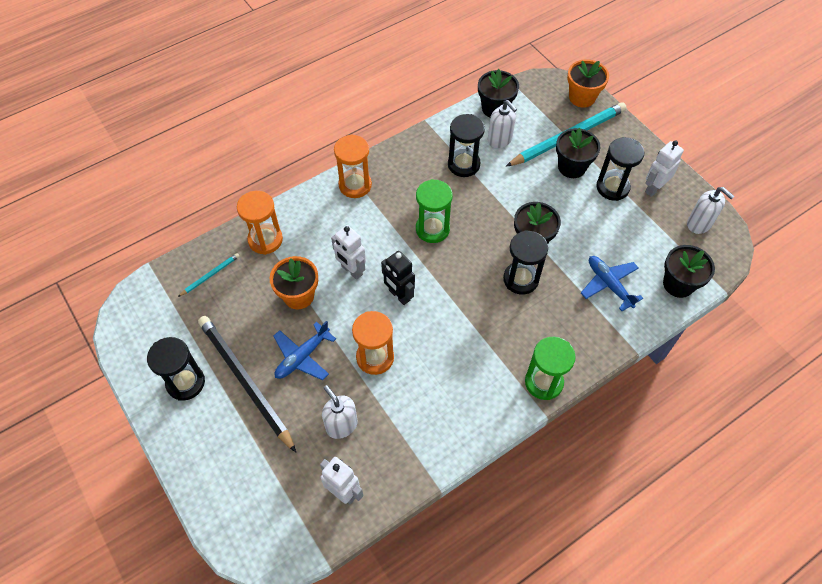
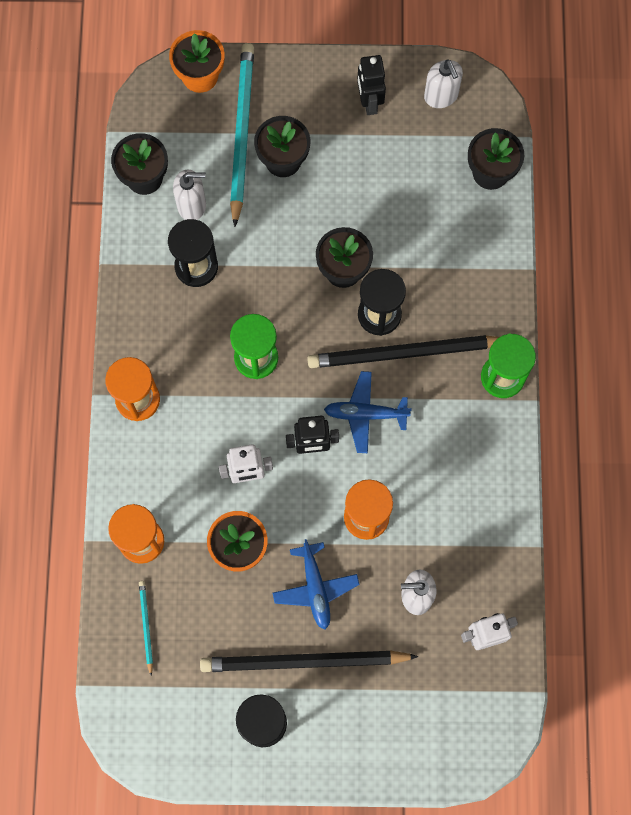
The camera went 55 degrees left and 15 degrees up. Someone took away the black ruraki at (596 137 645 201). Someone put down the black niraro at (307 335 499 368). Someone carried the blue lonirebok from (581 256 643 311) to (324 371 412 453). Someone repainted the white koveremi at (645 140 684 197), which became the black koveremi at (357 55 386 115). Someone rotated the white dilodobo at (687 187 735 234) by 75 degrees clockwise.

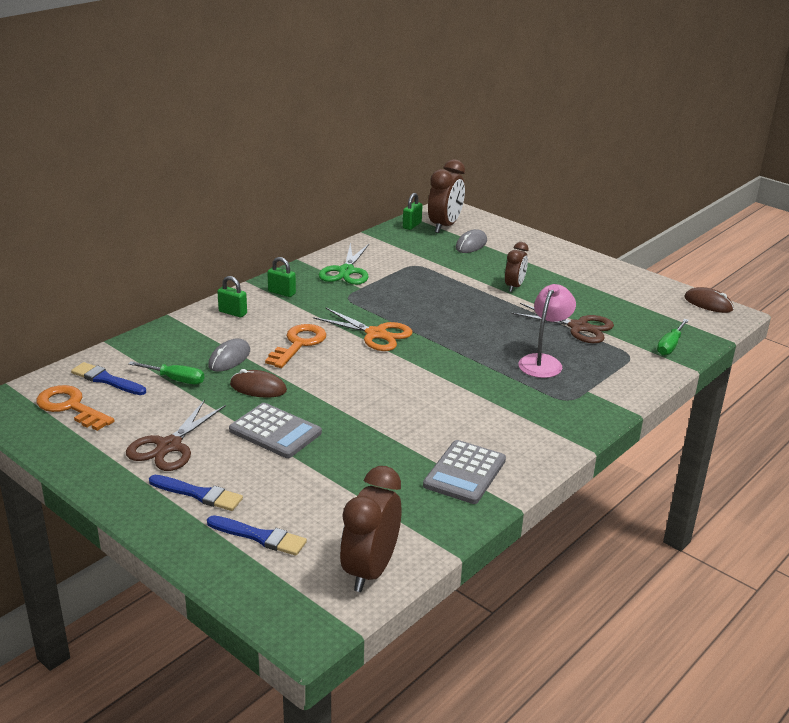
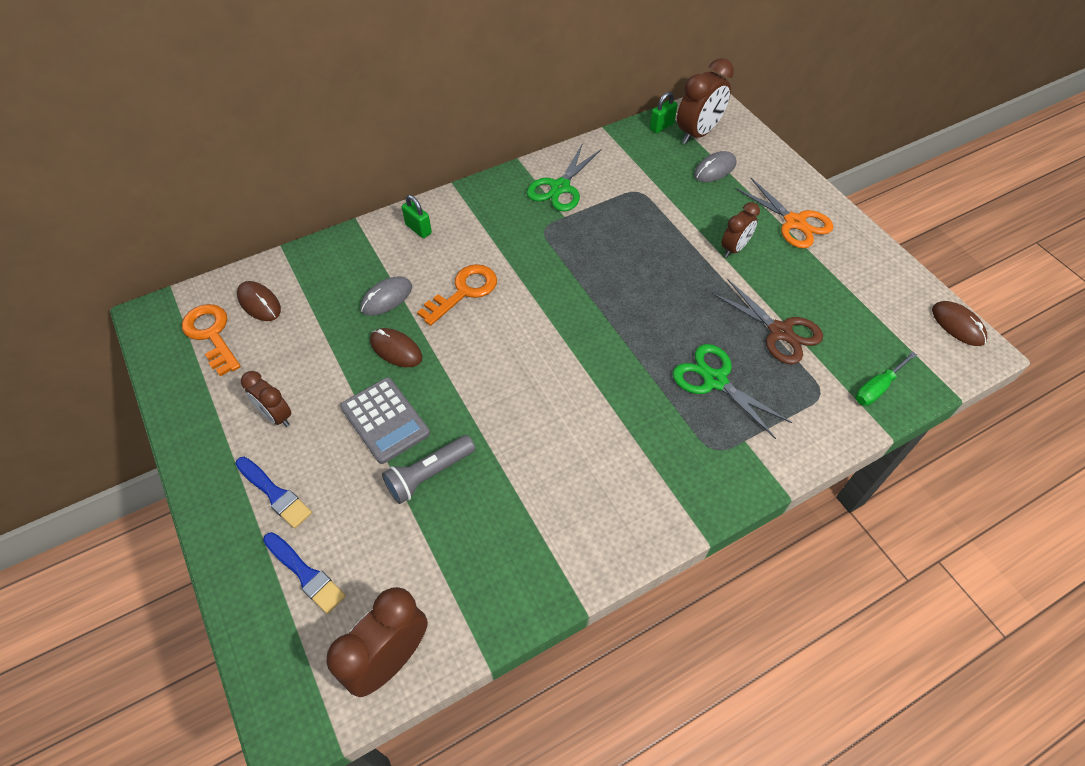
The camera went 20 degrees right and 25 degrees up. Someone took away the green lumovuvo at (128 361 204 384). Someone took away the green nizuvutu at (267 257 296 297). Someone took away the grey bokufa at (423 440 506 504). Someone put down the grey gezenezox at (382 435 475 504). Someone carried the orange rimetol from (313 308 413 351) to (735 177 833 248). Someone swapped the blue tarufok at (71 362 146 395) for the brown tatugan at (237 281 281 321). Someone swapped the brown rimetol at (126 400 226 471) for the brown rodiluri at (241 371 291 427). Someone swapped the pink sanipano at (518 284 576 378) for the green rimetol at (672 344 792 439).

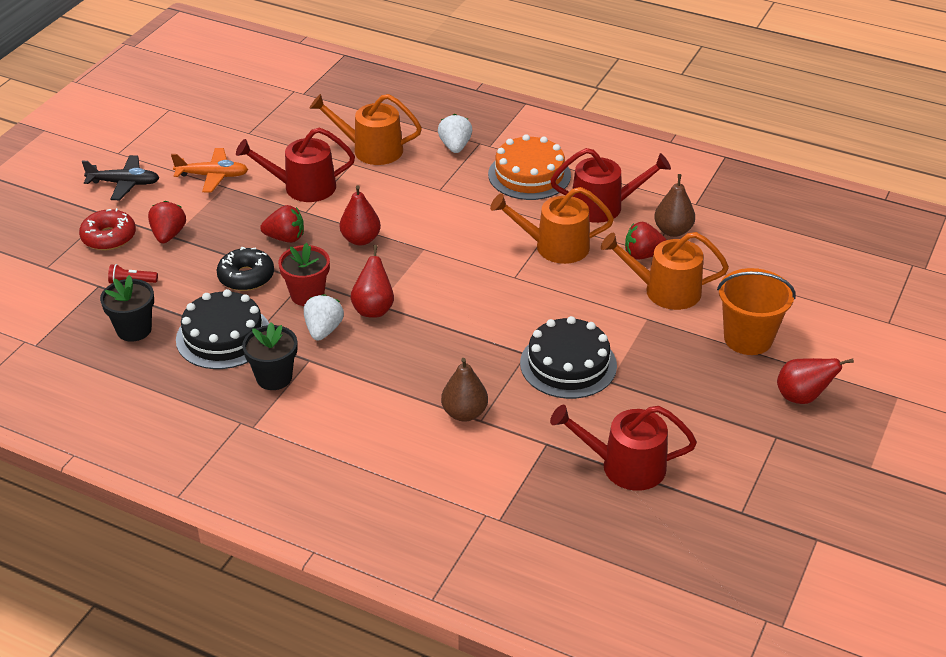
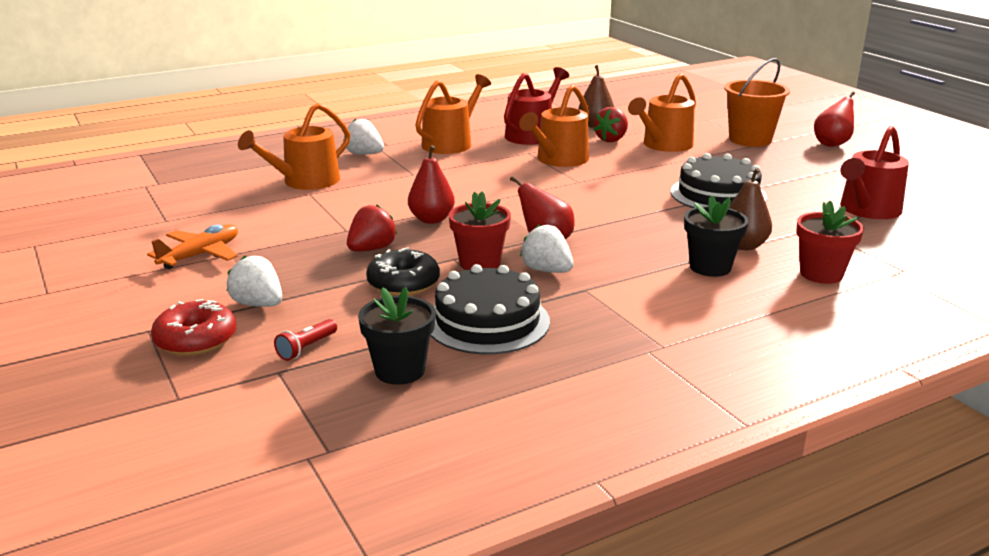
The camera went 55 degrees left and 15 degrees down. Someone took away the black lonirebok at (82 155 159 200). Someone took away the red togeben at (236 127 355 202). Someone put down the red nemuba at (796 201 864 284). Someone carried the black nemuba from (242 322 297 390) to (684 196 748 277). Someone swapped the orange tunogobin at (488 134 571 200) for the orange togeben at (415 74 491 154). Someone repainted the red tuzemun at (148 201 186 243), which became the white tuzemun at (227 256 282 307).

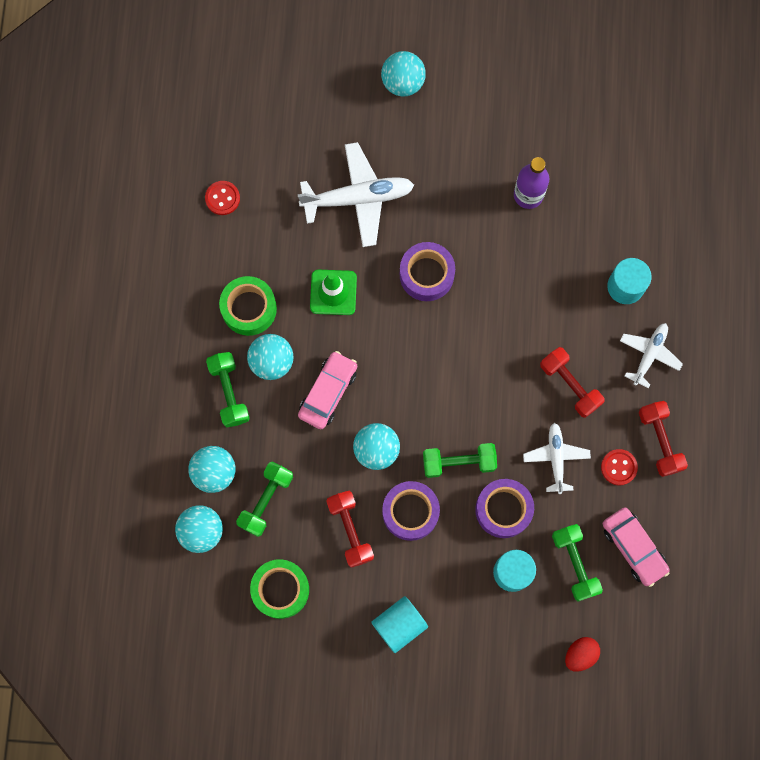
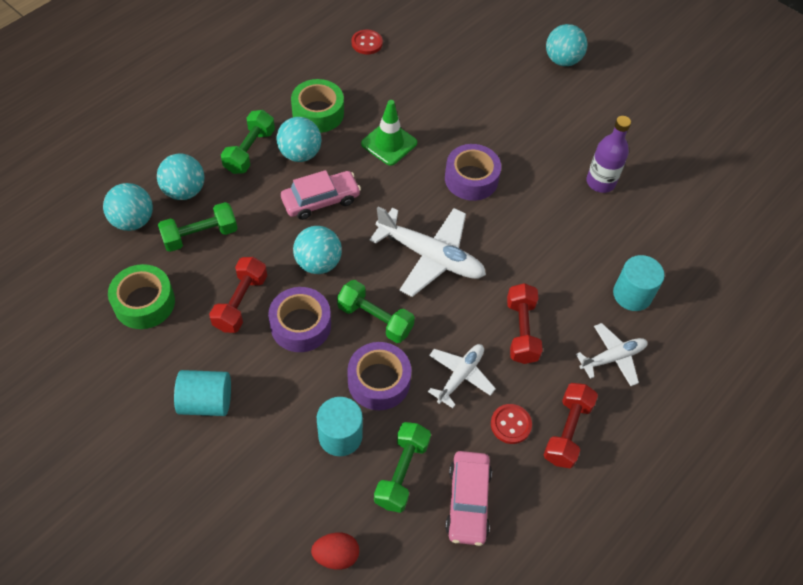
The camera went 35 degrees right and 20 degrees down. Someone carried the white lonirebok from (298 142 414 247) to (370 206 486 297).

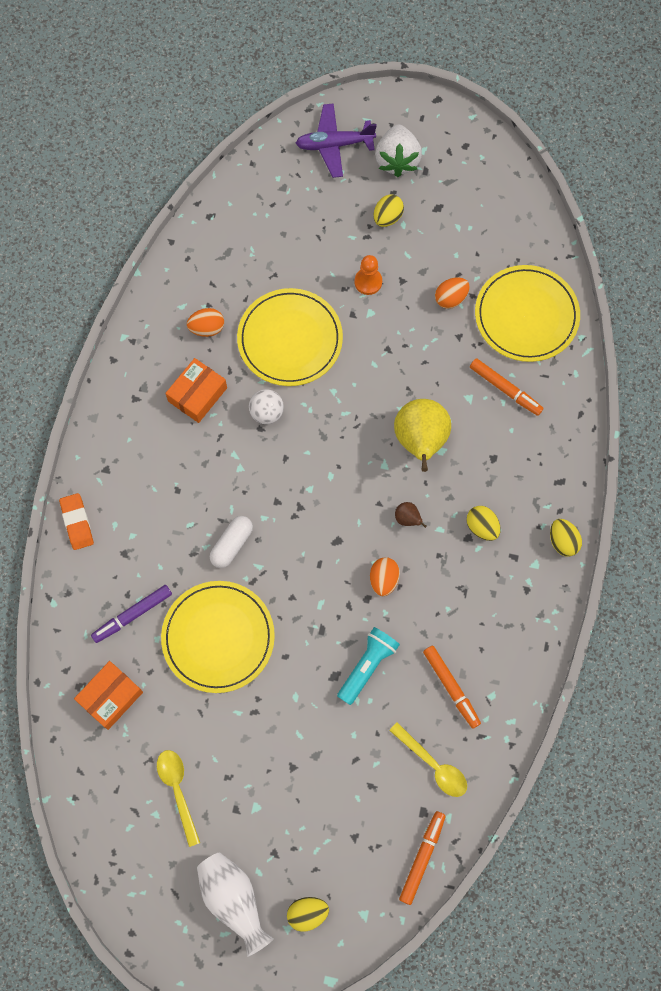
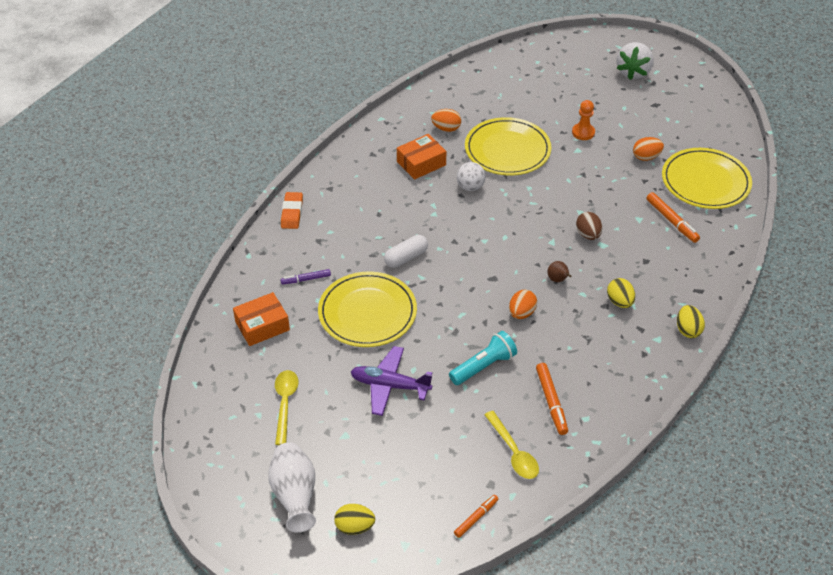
The camera went 20 degrees right and 25 degrees down. Someone took away the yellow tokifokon at (373 195 404 227). Someone carried the purple lonirebok from (296 103 377 178) to (351 346 432 416). Someone swapped the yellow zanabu at (394 399 451 472) for the brown tokifokon at (576 212 602 240). Someone scaled the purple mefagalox at (91 585 172 643) by 0.66. Someone scaled the orange mefagalox at (399 811 446 905) by 0.66.

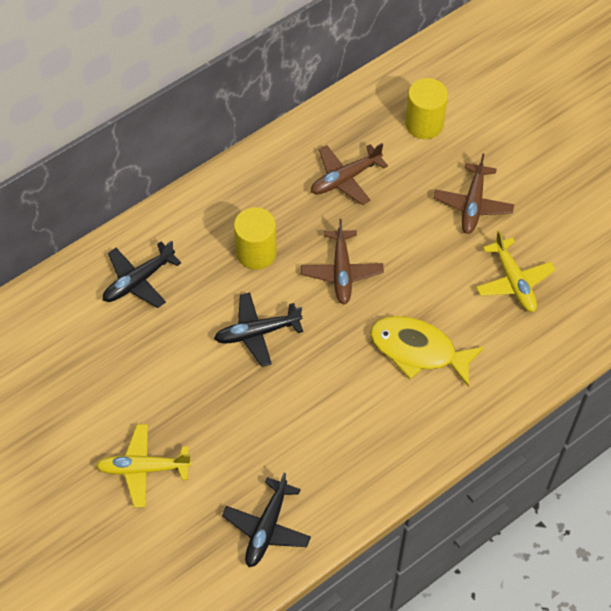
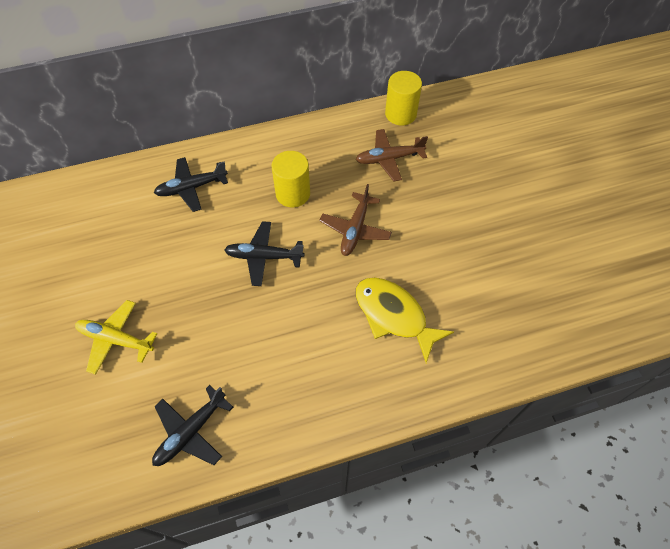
The camera went 20 degrees right and 0 degrees up. Someone took away the brown lonirebok at (434 154 514 234). Someone took away the yellow lonirebok at (476 230 555 312). Someone carried the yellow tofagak from (405 78 448 139) to (385 71 422 125).

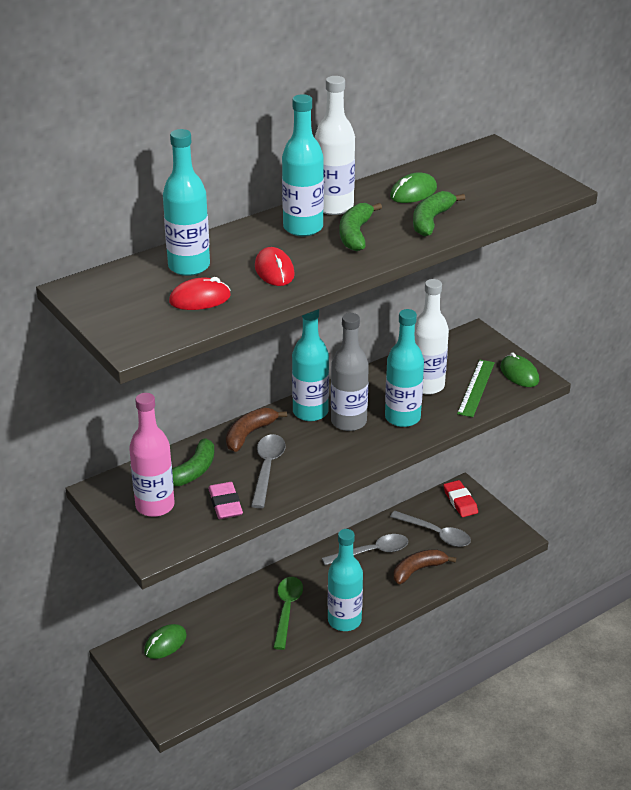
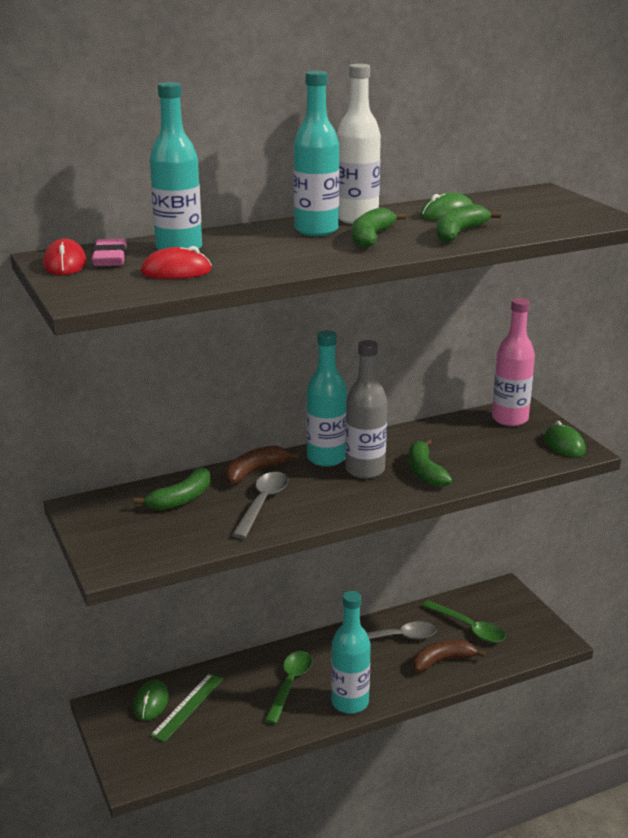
The camera went 10 degrees right and 10 degrees down. Someone took away the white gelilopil at (415 279 449 395). Someone took away the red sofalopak at (443 480 478 517). Someone carried the pink gelilopil from (129 393 174 517) to (492 298 535 426). Someone carried the pink sofalopak from (208 482 243 519) to (92 238 127 266). Someone carried the red tatugan from (255 247 295 286) to (43 238 87 275). Someone carried the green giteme from (457 360 495 417) to (150 673 223 742). Someone swapped the turquoise gelilopil at (385 309 424 427) for the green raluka at (408 439 452 487). Someone repainted the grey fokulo at (390 511 471 547), which became the green fokulo at (422 600 505 643). Someone rotated the green tatugan at (144 624 187 659) by 45 degrees counterclockwise.

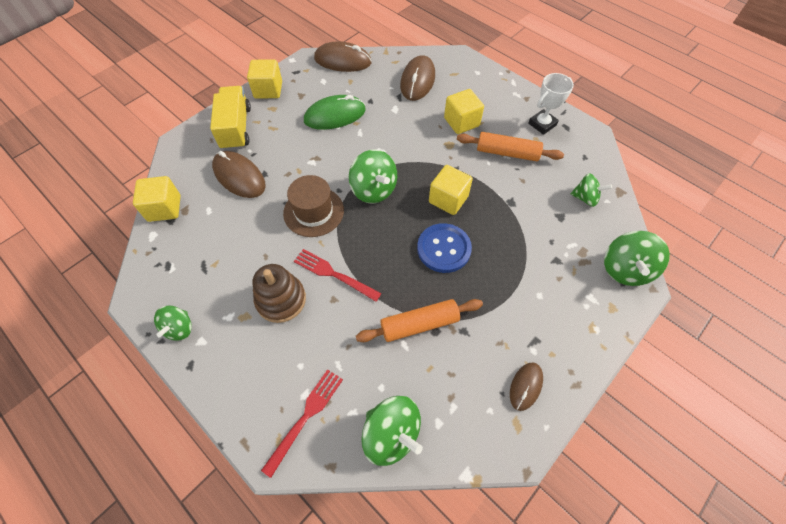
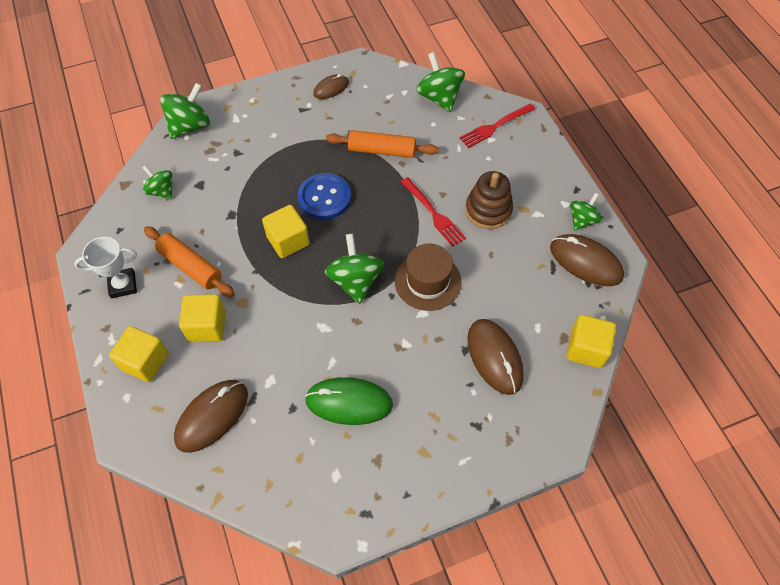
The camera went 155 degrees left and 0 degrees up. Someone took away the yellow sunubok at (210 86 251 150). Someone carried the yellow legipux from (247 60 282 98) to (109 326 169 382). Someone carried the brown tatugan from (314 41 372 72) to (550 234 624 286).

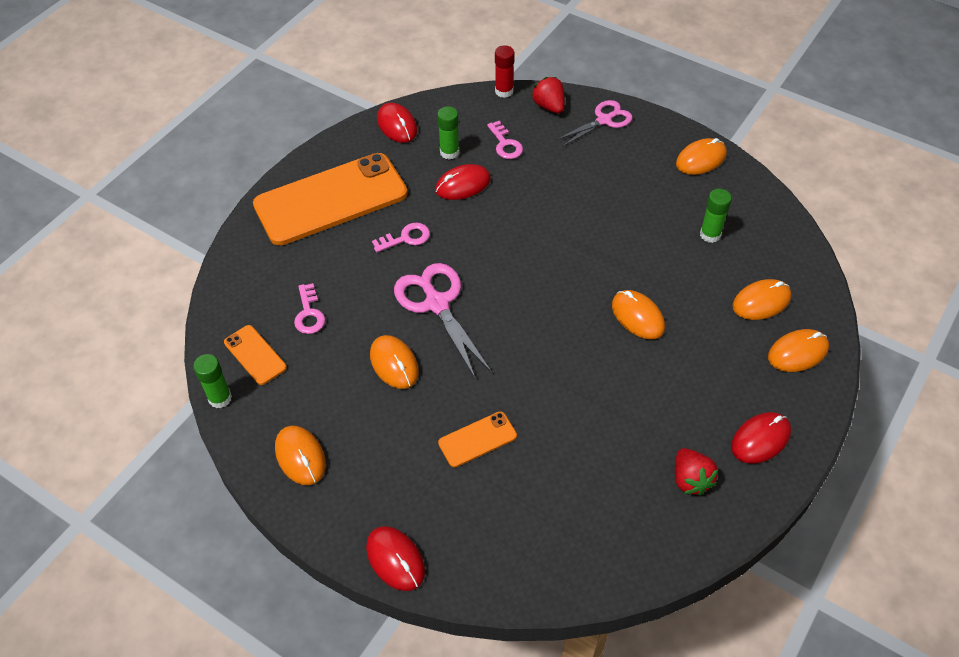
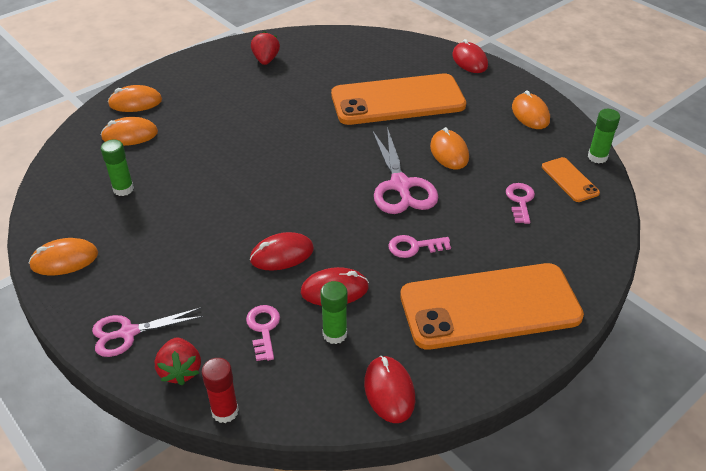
The camera went 165 degrees left and 10 degrees down. Someone took away the orange tatugan at (612 290 665 339). Someone carried the red tatugan from (731 412 791 464) to (250 232 314 271). Someone scaled the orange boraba at (438 411 517 467) by 2.31.

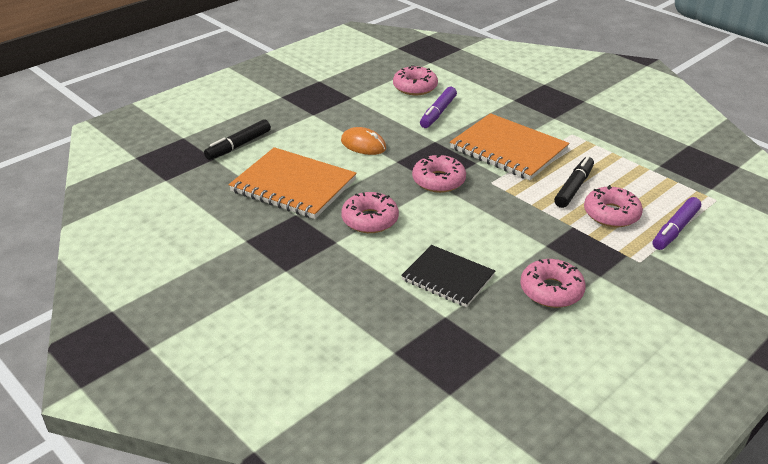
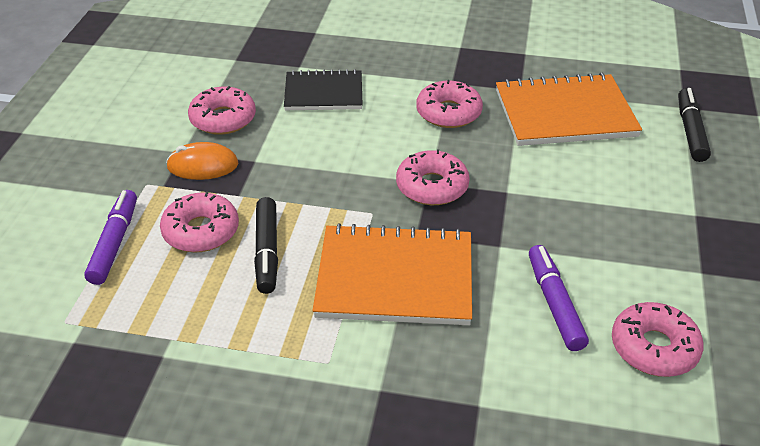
The camera went 145 degrees right and 5 degrees up. Someone carried the orange tatugan from (341 127 386 155) to (166 142 238 180).

